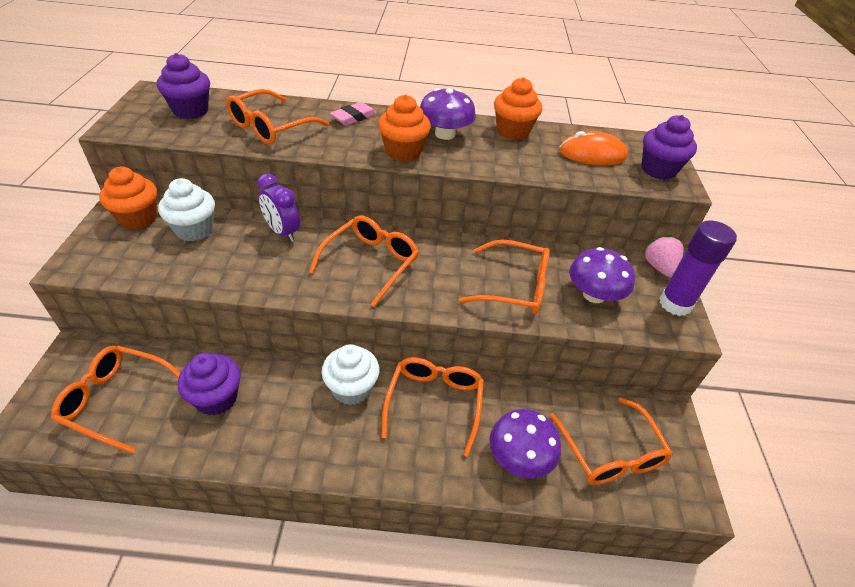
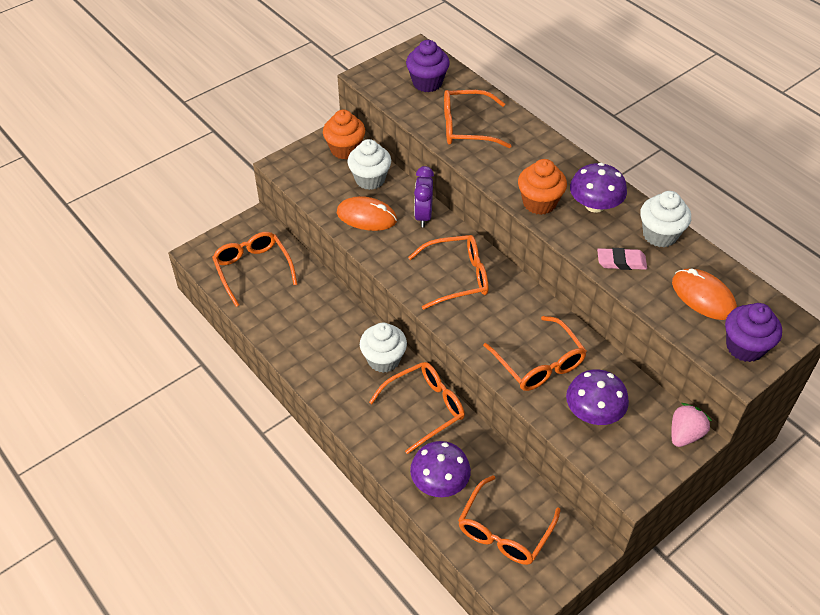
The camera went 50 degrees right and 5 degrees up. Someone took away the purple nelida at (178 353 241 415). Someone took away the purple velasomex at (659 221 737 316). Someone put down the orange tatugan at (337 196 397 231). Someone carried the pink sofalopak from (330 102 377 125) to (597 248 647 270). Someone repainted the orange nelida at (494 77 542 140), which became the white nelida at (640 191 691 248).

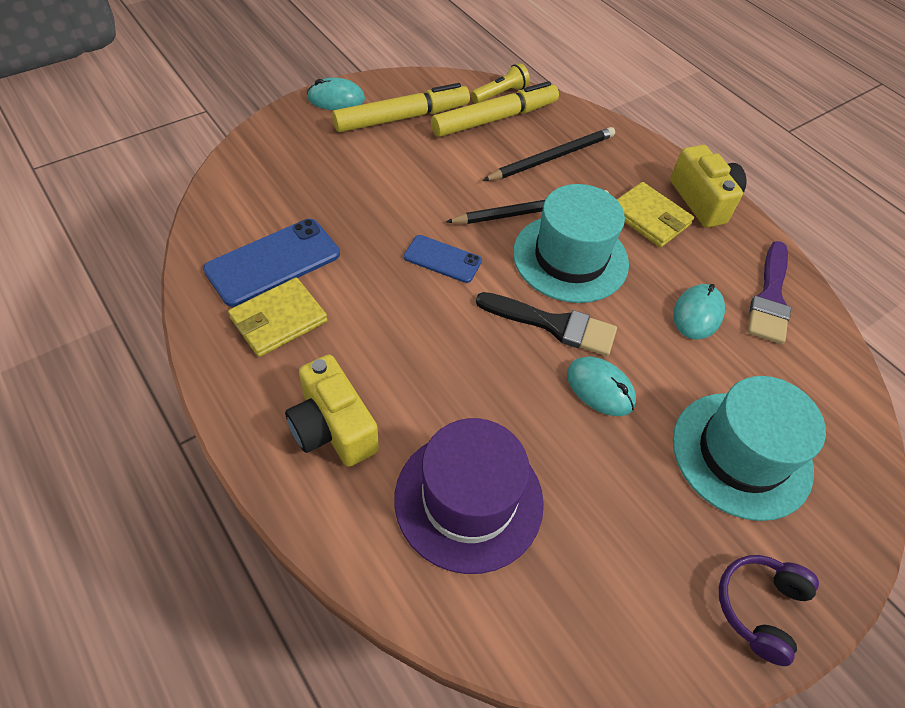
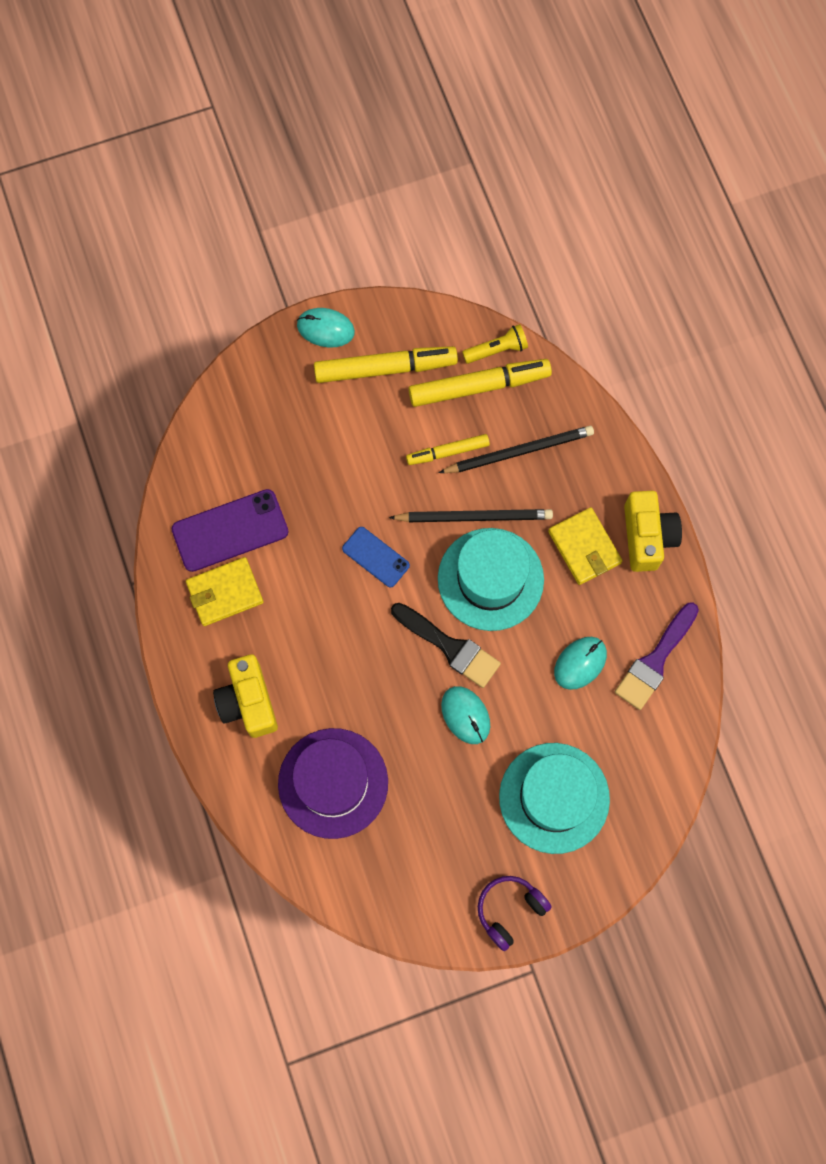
The camera went 20 degrees right and 20 degrees up. Someone put down the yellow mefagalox at (406 434 490 465). Someone repainted the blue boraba at (203 219 340 307), which became the purple boraba at (171 489 288 572).

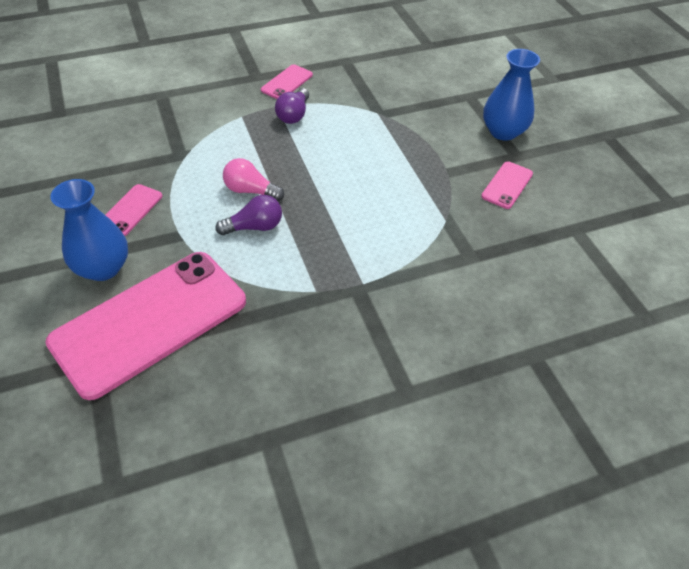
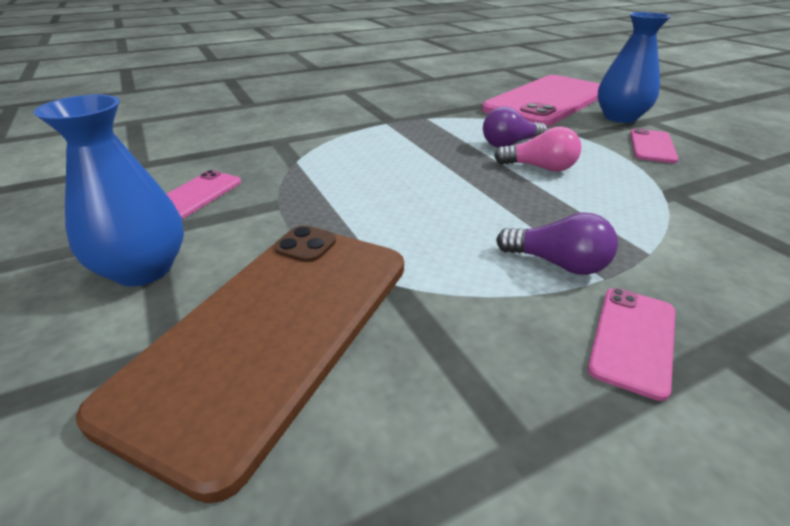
The camera went 175 degrees right and 15 degrees down. Someone put down the brown boraba at (76 226 404 503). Someone rotated the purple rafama at (275 88 309 124) by 105 degrees clockwise.

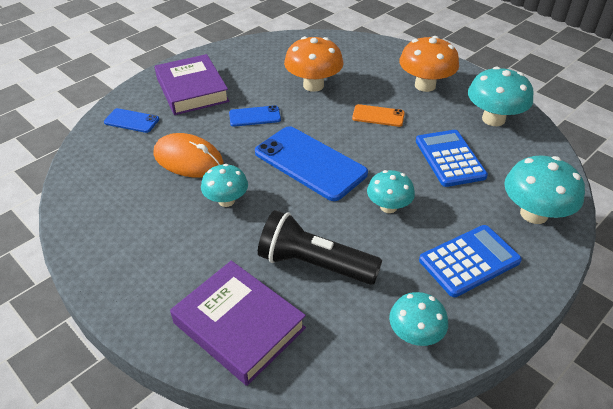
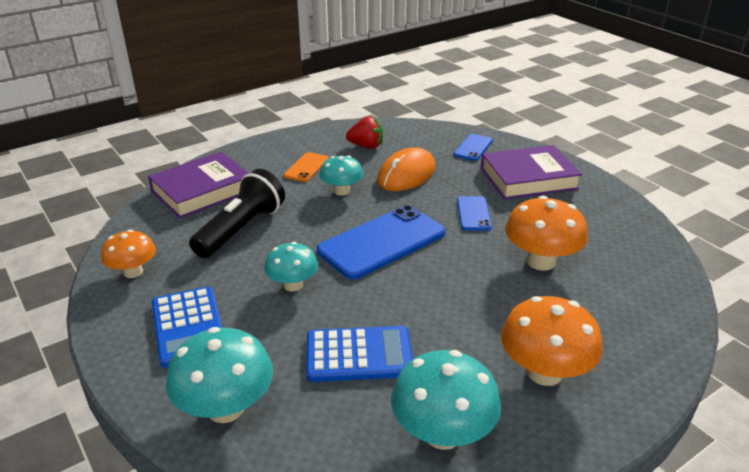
The camera went 100 degrees right and 10 degrees down. Someone put down the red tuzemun at (346 116 383 149). Someone carried the orange boraba from (352 104 405 127) to (284 152 329 182). Someone repainted the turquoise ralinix at (389 292 448 346), which became the orange ralinix at (101 230 156 278).

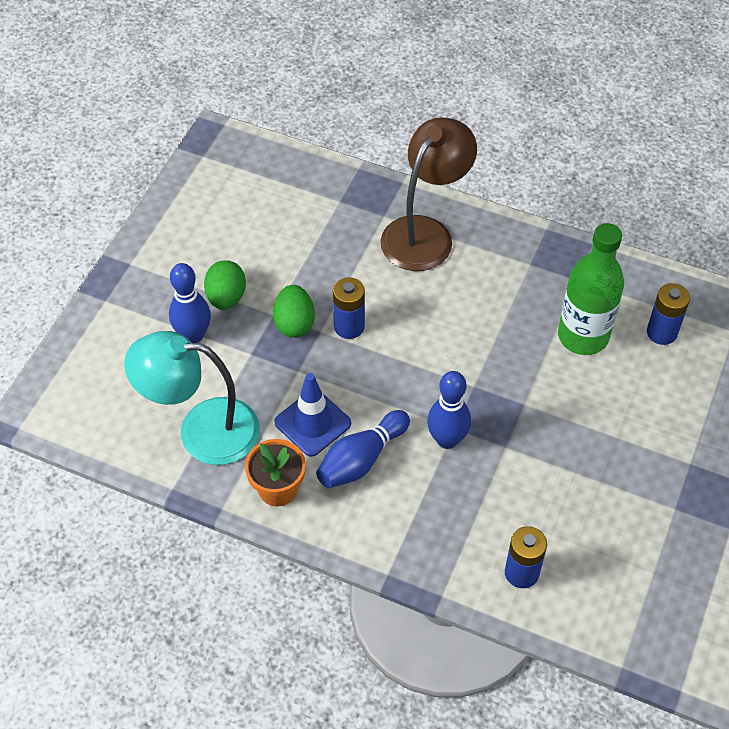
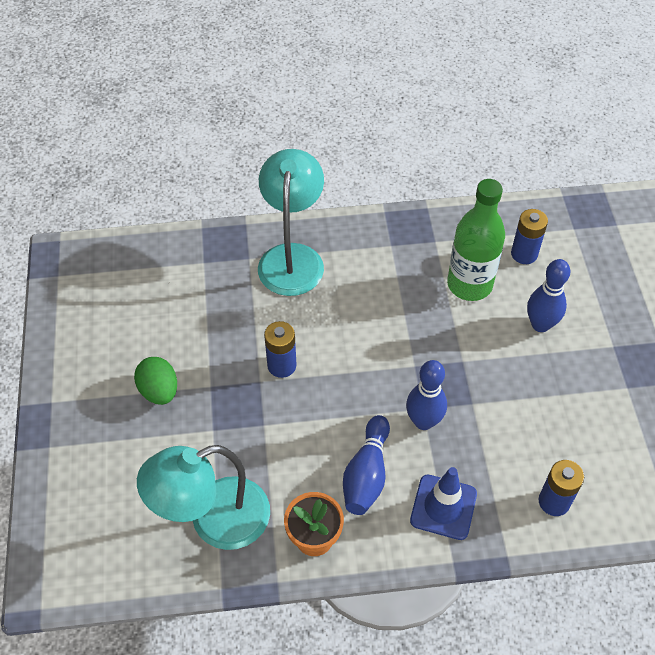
The camera went 30 degrees left and 0 degrees up. Someone took away the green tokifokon at (273 285 315 338). Someone carried the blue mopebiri from (169 263 211 343) to (527 259 571 332). Someone carried the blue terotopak from (274 373 351 457) to (410 467 477 540). Someone repainted the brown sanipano at (380 117 477 271), which became the turquoise sanipano at (258 149 324 296).

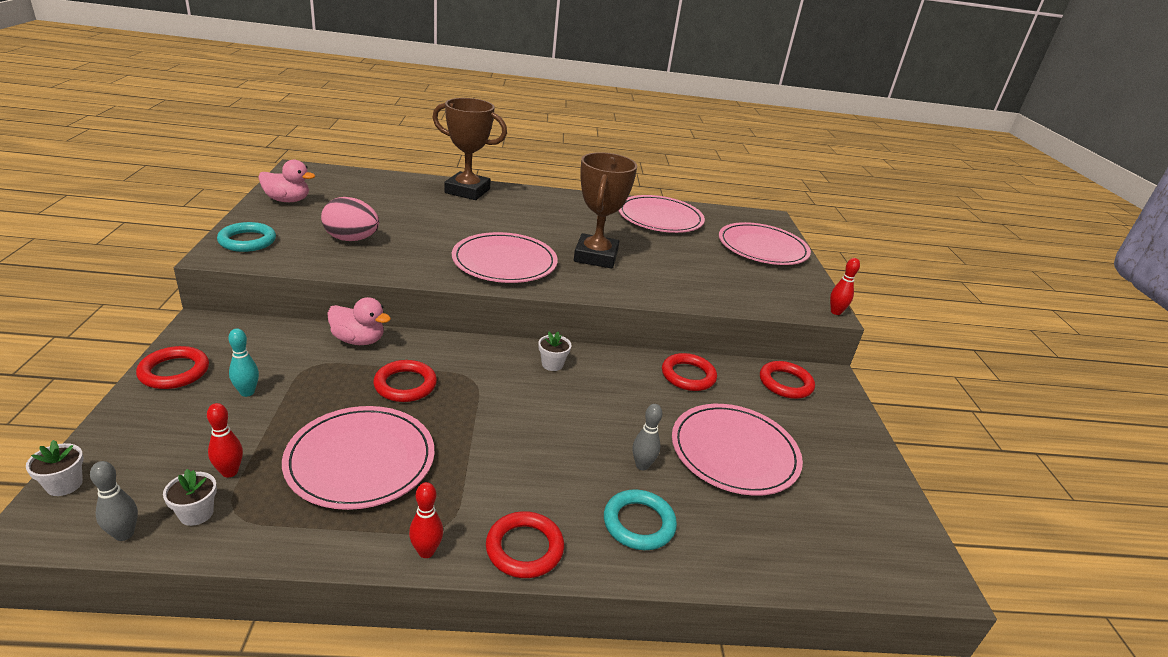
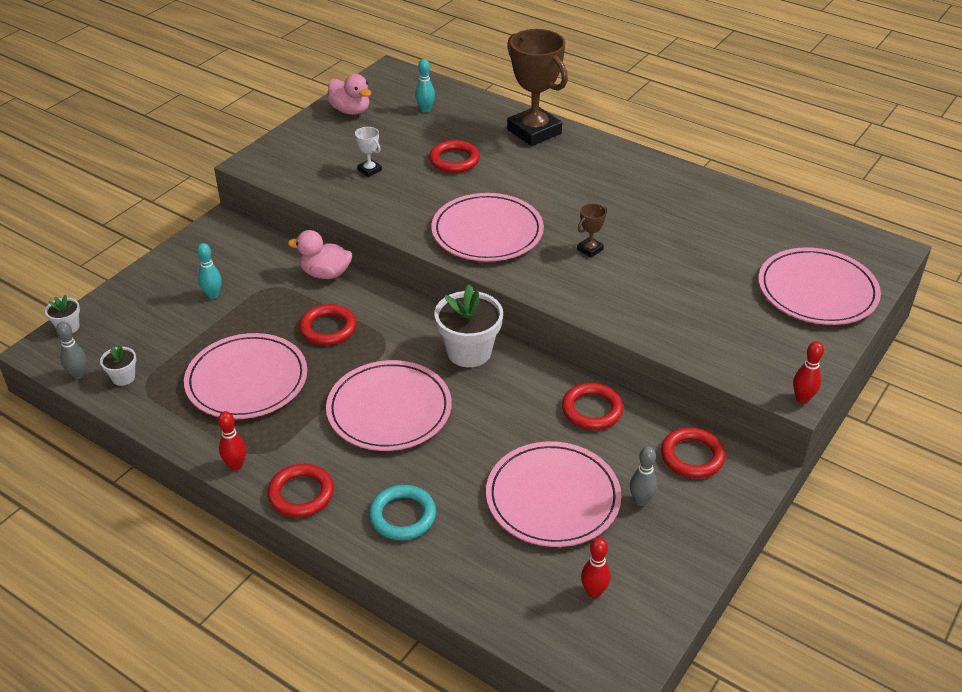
The camera went 40 degrees right and 10 degrees up. Someone took away the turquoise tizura at (217 222 276 252). Someone put down the turquoise mopebiri at (415 59 435 113). Someone carried the red tizura from (136 346 209 389) to (429 140 480 173). Someone carried the red mopebiri from (207 403 243 478) to (581 538 611 598). Someone carried the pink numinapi from (618 195 705 233) to (326 360 452 451). Someone carried the grey mopebiri from (633 404 662 470) to (630 447 657 506). Someone swapped the pink tokifokon at (321 197 379 241) for the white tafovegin at (355 127 382 177). Someone rotated the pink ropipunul at (327 297 391 345) by 135 degrees clockwise. Someone scaled the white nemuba at (538 332 571 371) by 2.00. Someone scaled the brown tafovegin at (574 152 637 269) by 0.42.

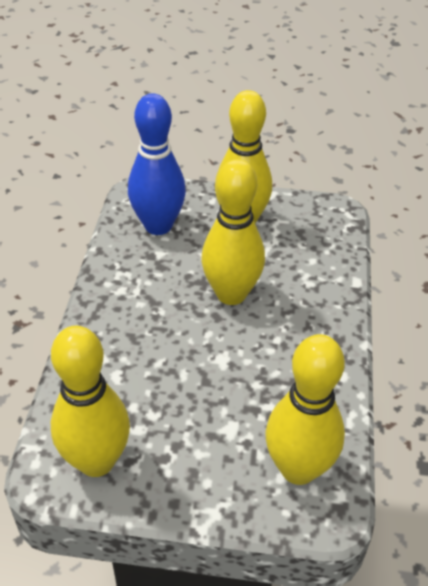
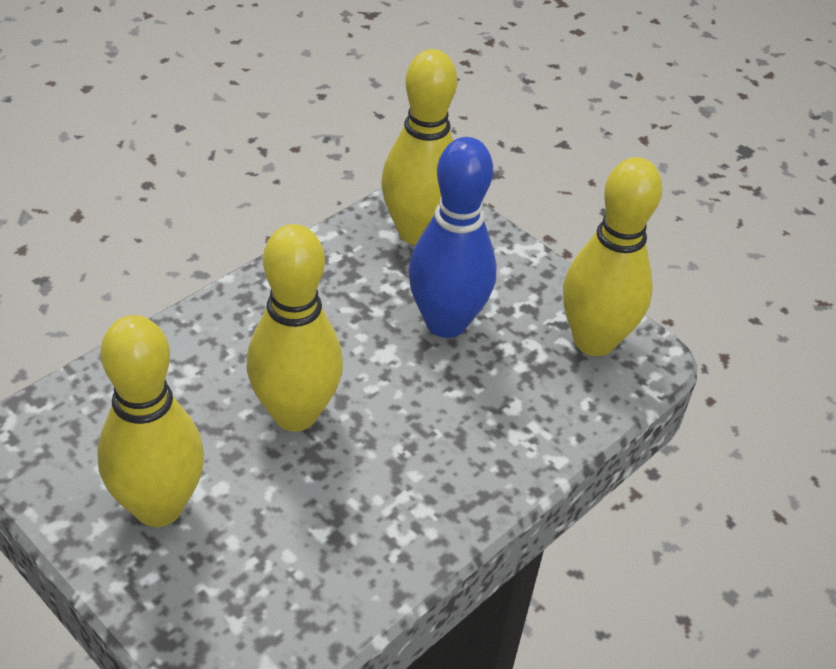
The camera went 145 degrees left and 0 degrees up. Someone carried the blue mopebiri from (128 93 186 235) to (408 137 497 338).

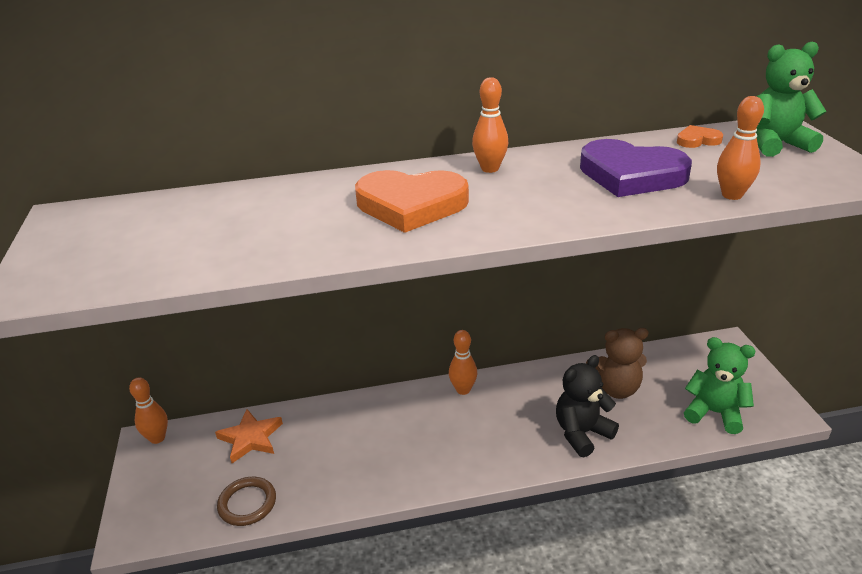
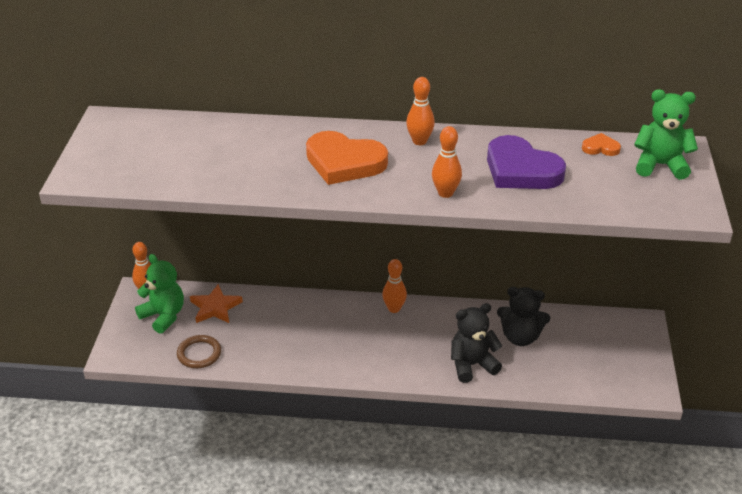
The camera went 15 degrees right and 5 degrees up. Someone carried the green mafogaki from (684 337 755 434) to (135 254 184 334). Someone carried the orange mopebiri from (717 96 764 200) to (432 126 462 198). Someone repainted the brown mafogaki at (586 328 649 399), which became the black mafogaki at (497 287 550 346).

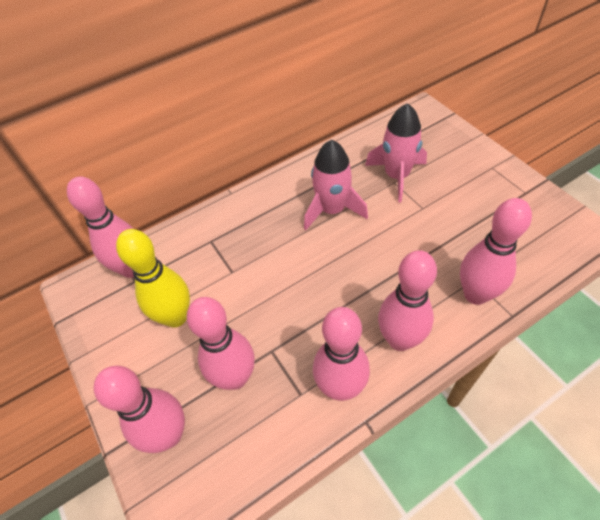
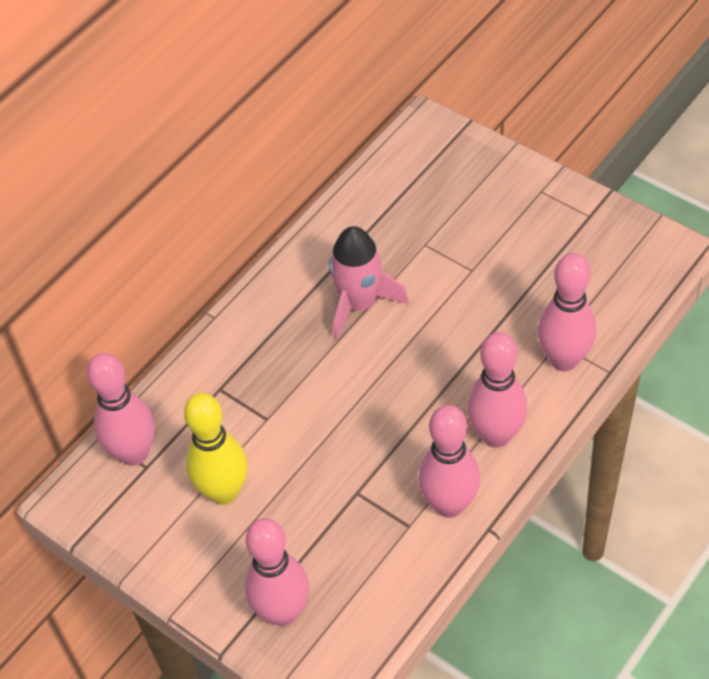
The camera went 20 degrees left and 0 degrees up. Someone took away the pink mopebiri at (187 297 255 390). Someone took away the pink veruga at (365 103 427 203).

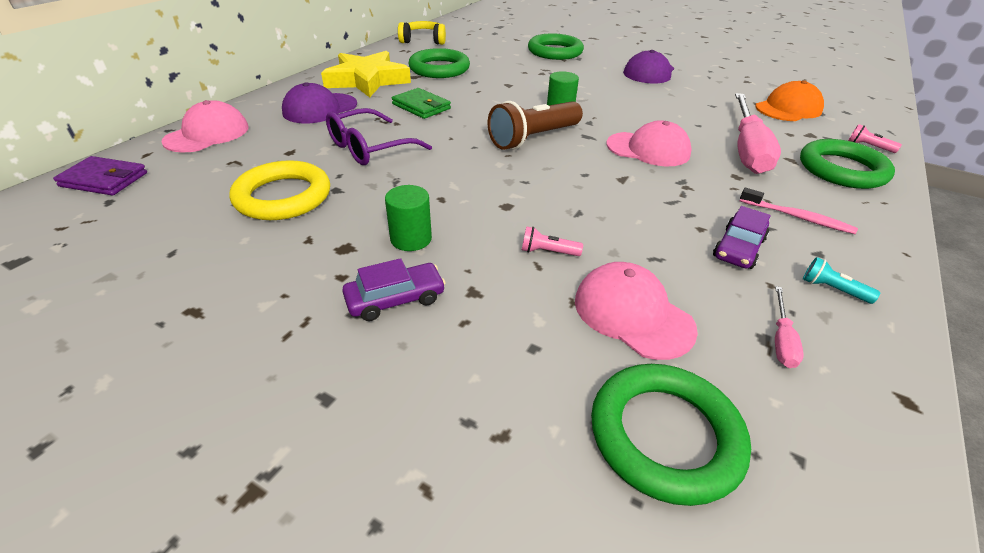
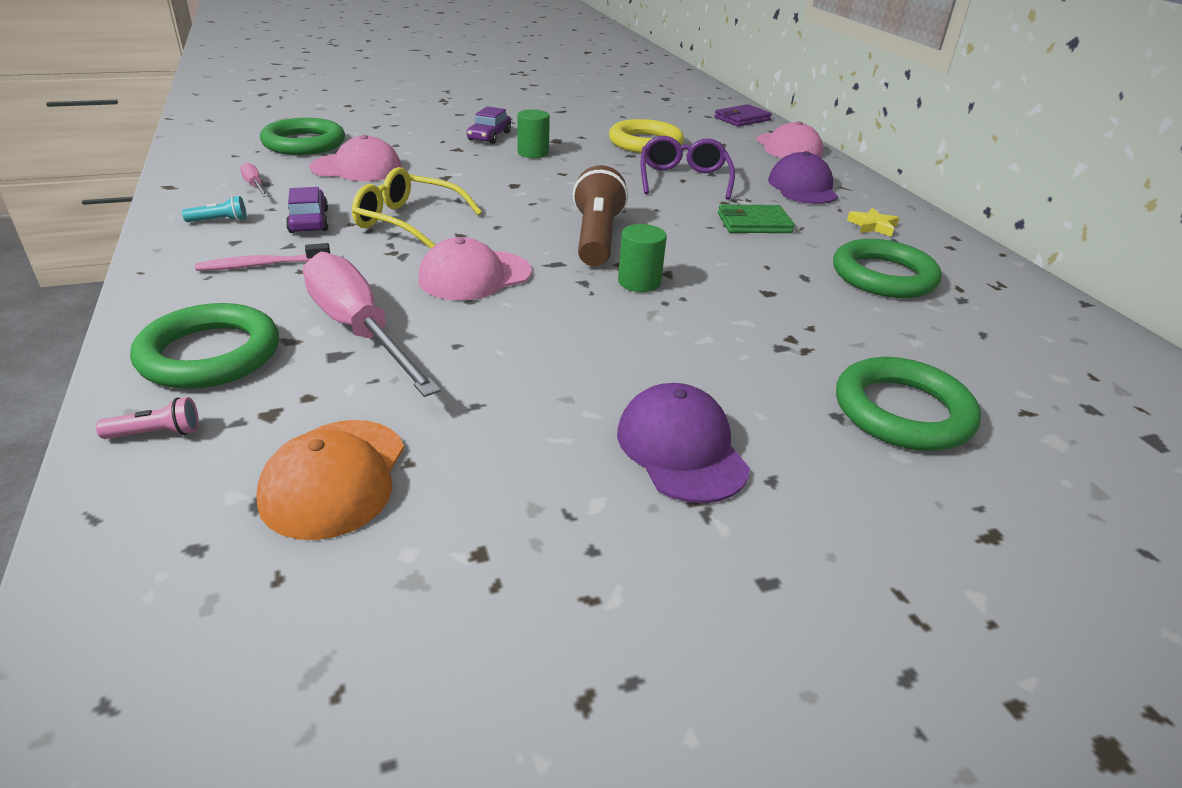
The camera went 130 degrees right and 5 degrees down. Someone took away the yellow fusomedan at (398 21 446 45). Someone took away the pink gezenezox at (522 226 583 256). Someone put down the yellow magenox at (352 167 482 249). Someone scaled the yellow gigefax at (321 51 411 97) by 0.41.

